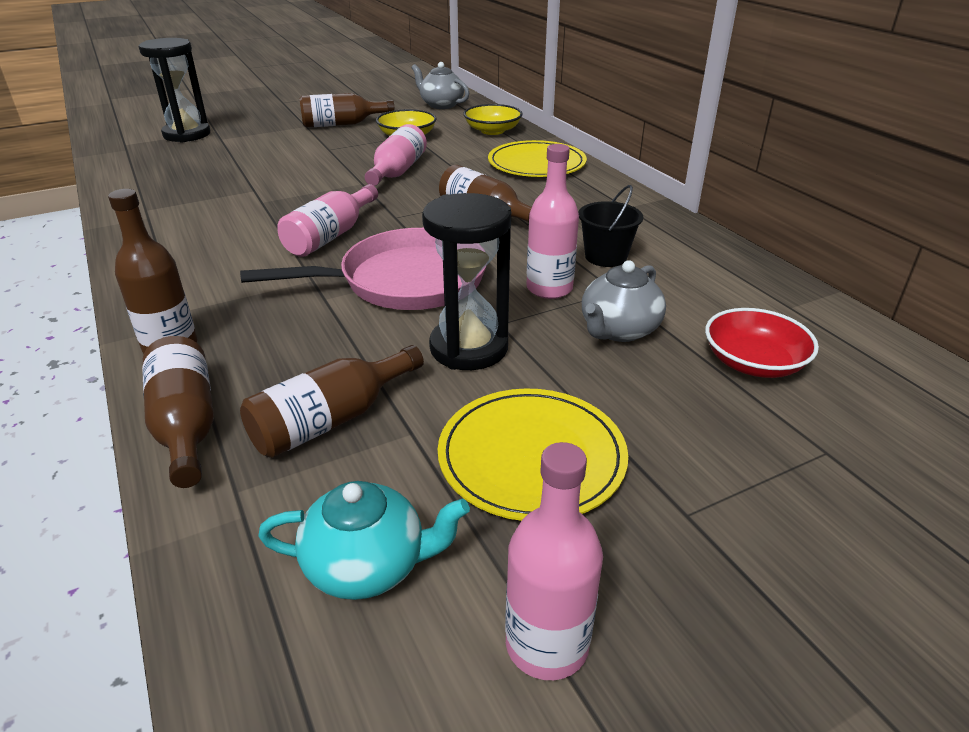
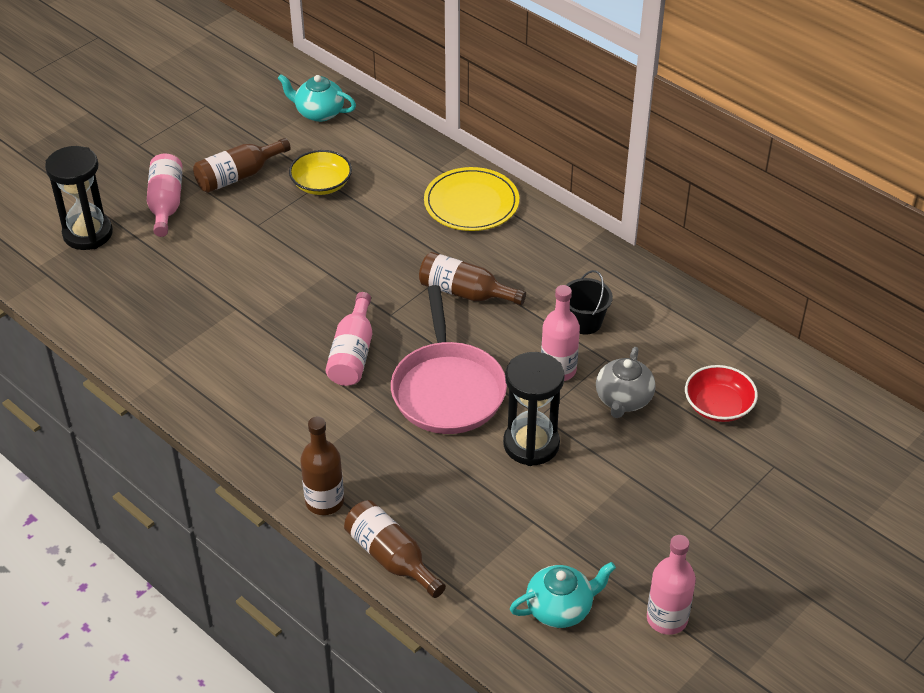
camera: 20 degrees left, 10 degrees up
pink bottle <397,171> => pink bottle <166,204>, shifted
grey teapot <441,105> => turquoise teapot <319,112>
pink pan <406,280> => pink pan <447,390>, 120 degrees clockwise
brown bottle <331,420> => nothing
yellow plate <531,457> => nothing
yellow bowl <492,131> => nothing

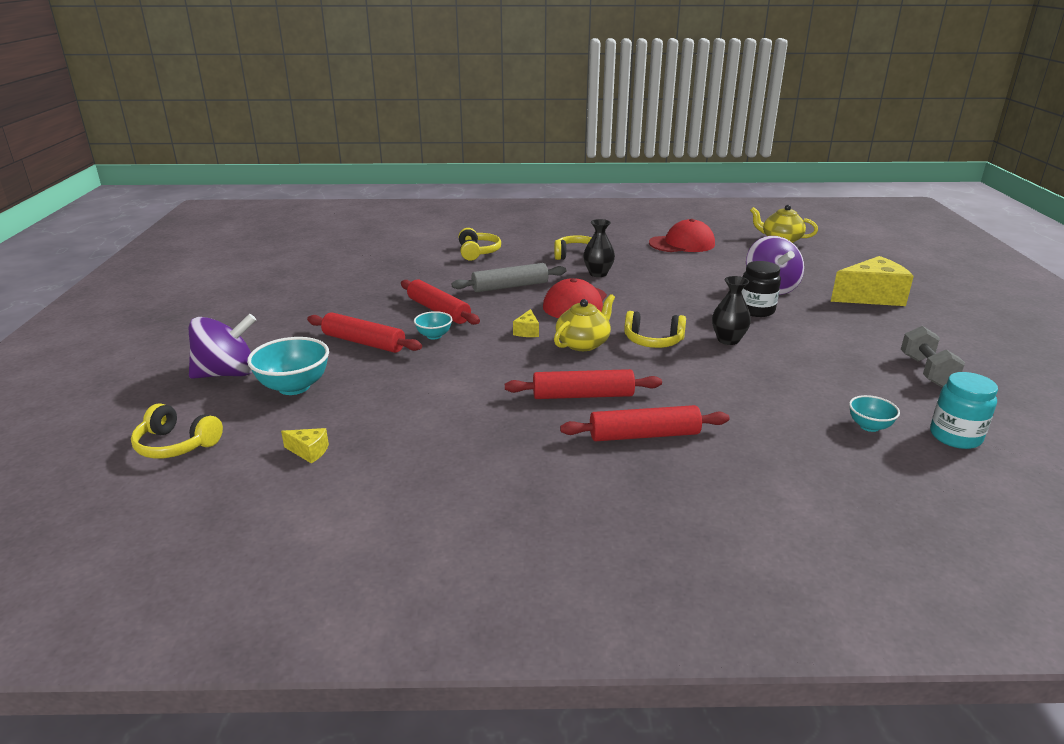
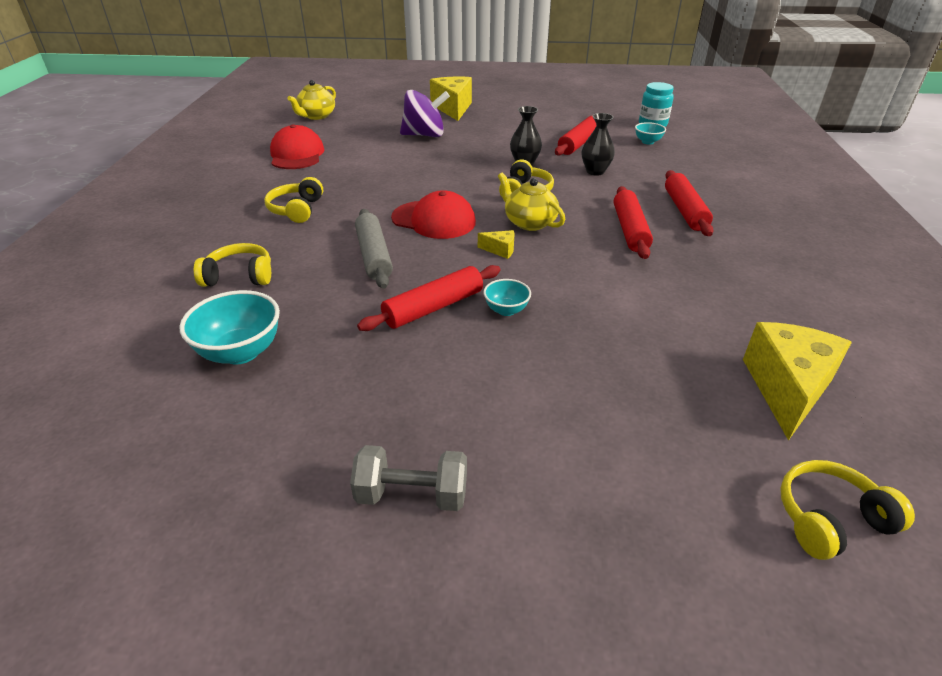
camera: 85 degrees left, 10 degrees up
turquoise bowl <294,387> => turquoise bowl <241,352>, shifted
grey dumbbell <926,371> => grey dumbbell <412,495>, shifted
red rolling pin <363,342> => red rolling pin <579,143>, shifted
black vase <598,274> => black vase <595,171>, shifted
yellow cheese <309,451> => yellow cheese <787,388>, x2.30
yellow headphones <176,445> => yellow headphones <830,519>, 135 degrees counterclockwise
purple spinning top <227,373> => nothing
black jar <756,310> => nothing

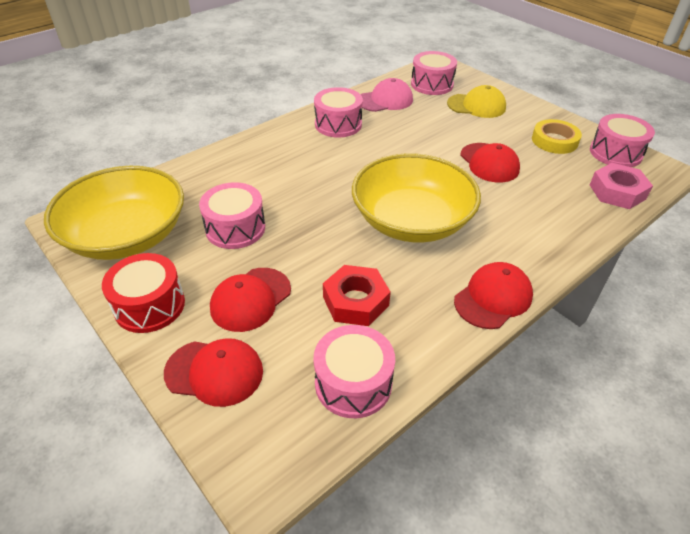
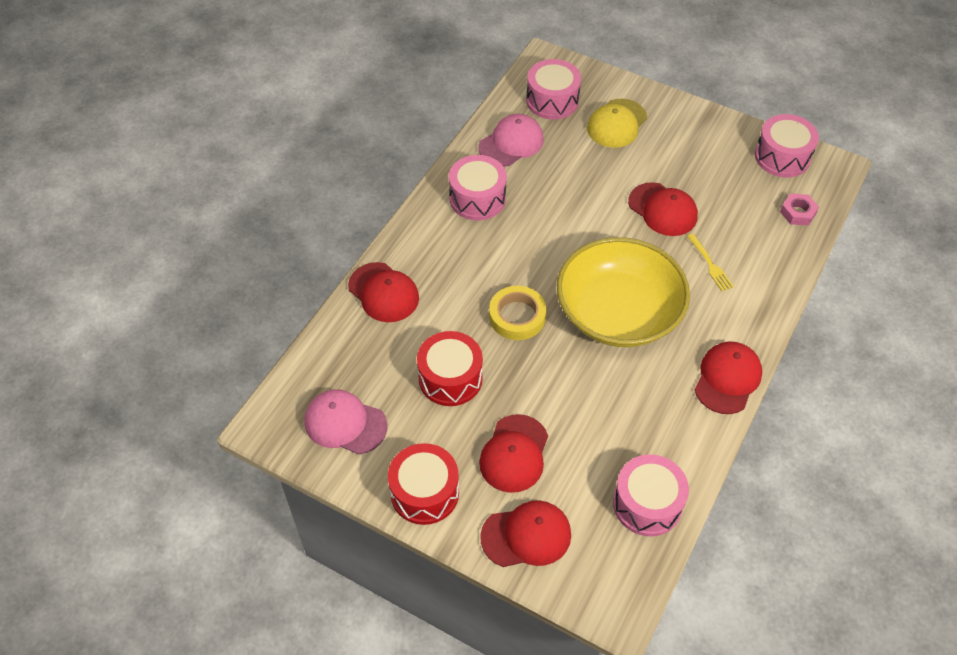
camera: 20 degrees left, 10 degrees up
yellow bowl <127,235> => pink cap <345,423>
nothing => red cap <383,292>
pink drum <235,228> => red drum <450,378>
yellow tape <554,141> => yellow tape <517,316>, shifted
yellow cap <476,106> => yellow cap <616,123>, 135 degrees clockwise
nothing => yellow fork <710,264>
pink nut <617,192> => pink nut <798,213>, x0.63
red nut <355,301> => nothing

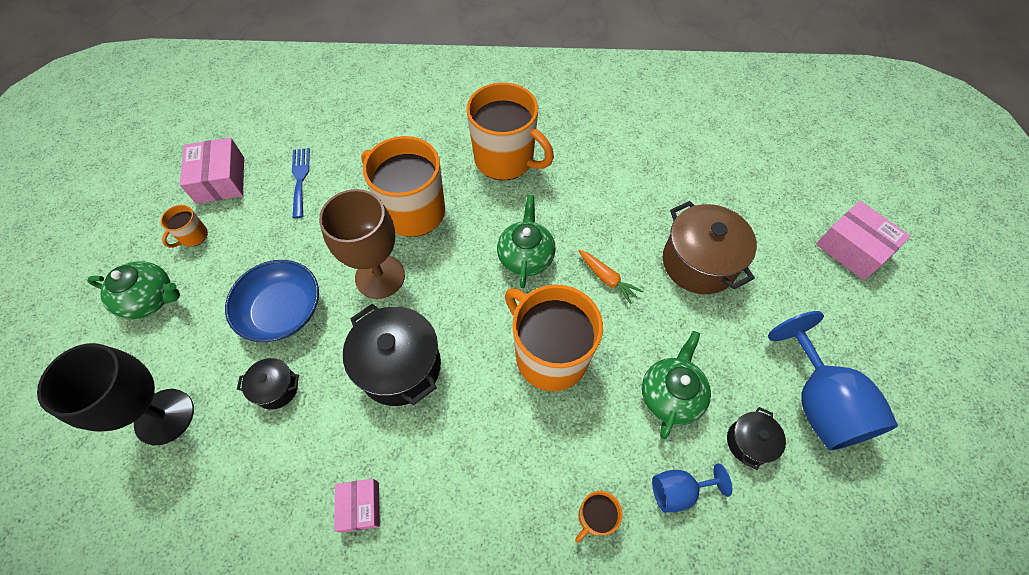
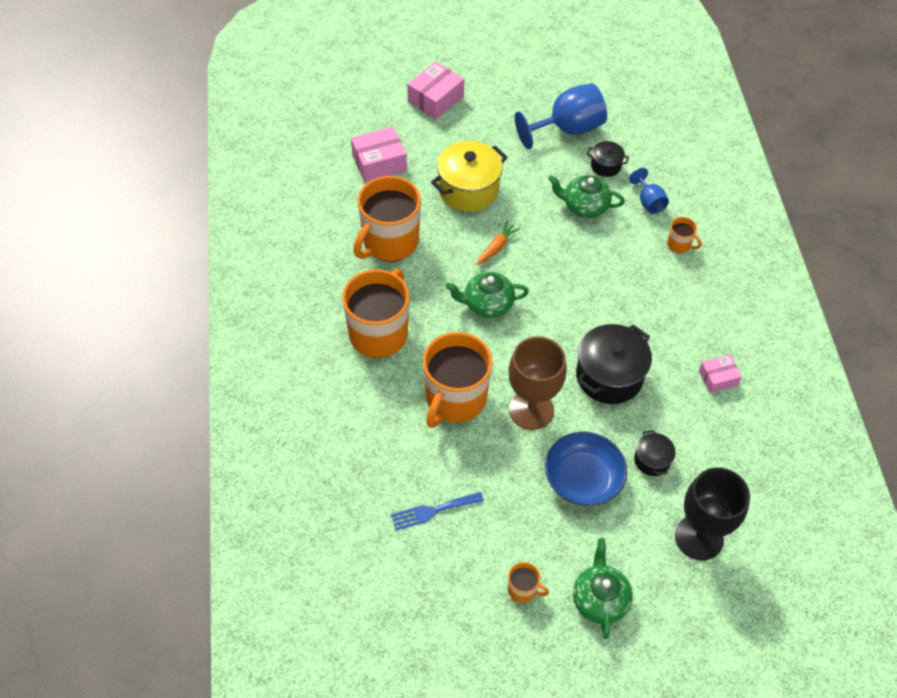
camera: 100 degrees left, 5 degrees down
pink box <220,180> => pink box <379,163>, shifted
orange mug <550,355> => orange mug <389,242>, shifted
brown pot <698,263> => yellow pot <468,189>

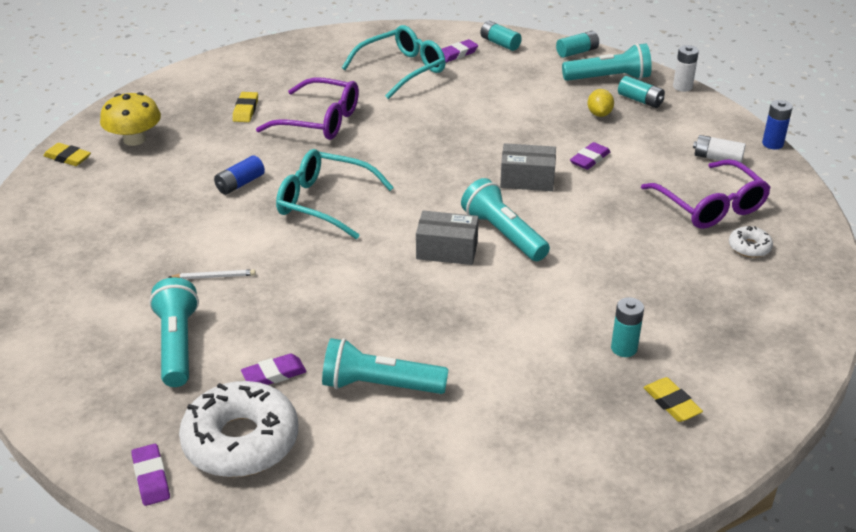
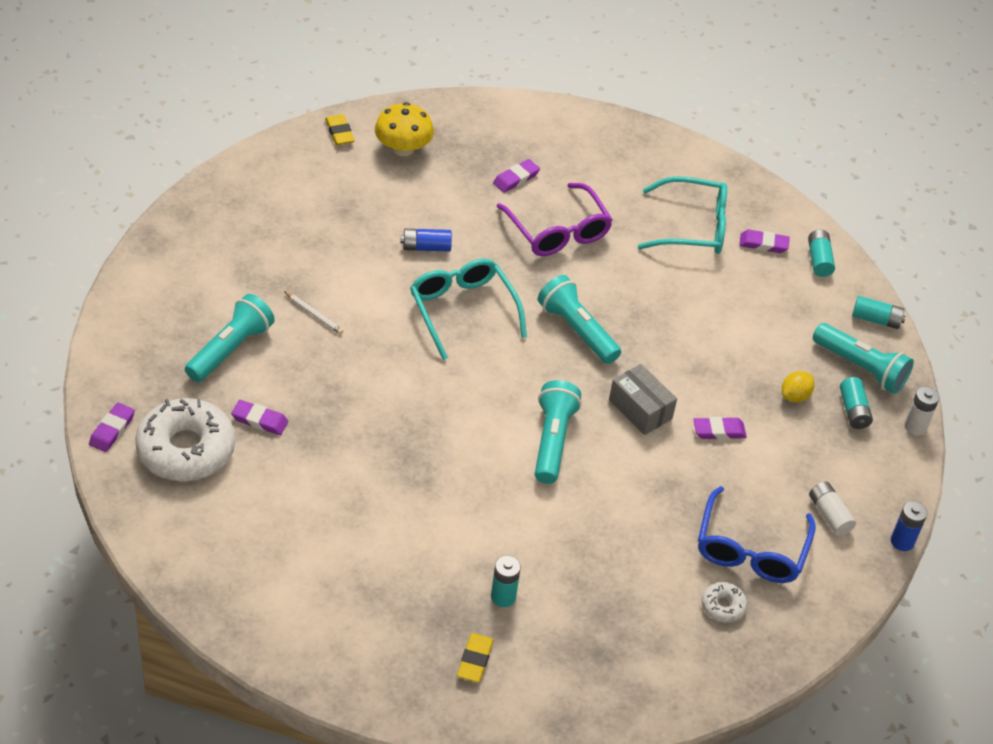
camera: 40 degrees right, 10 degrees up
yellow eraser <245,110> => purple eraser <516,178>
turquoise flashlight <380,385> => turquoise flashlight <577,330>, shifted
purple glasses <711,206> => blue glasses <750,550>
grey box <447,250> => nothing

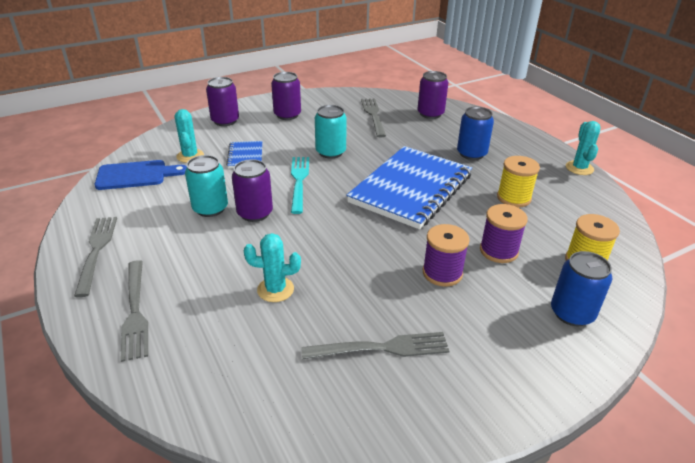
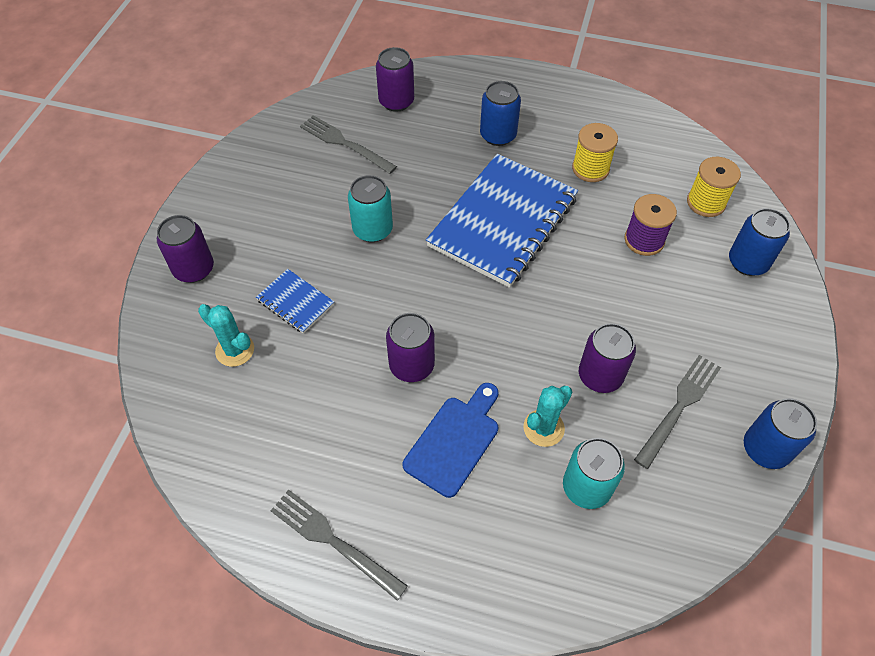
camera: 45 degrees left, 20 degrees up
blue cutting board <136,175> => blue cutting board <454,441>, shifted
blue notebook <411,189> => blue notebook <503,222>, 45 degrees clockwise
turquoise can <210,208> => turquoise can <586,487>, shifted
purple can <287,115> => purple can <600,376>, shifted
nothing => blue can <765,449>
grey fork <135,312> => nothing
turquoise fork <299,181> => nothing
purple spool <442,273> => nothing
turquoise cactus <579,168> => nothing

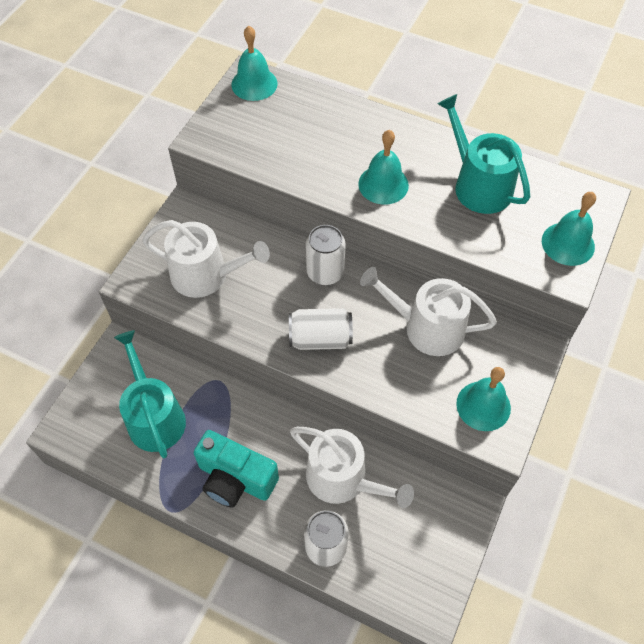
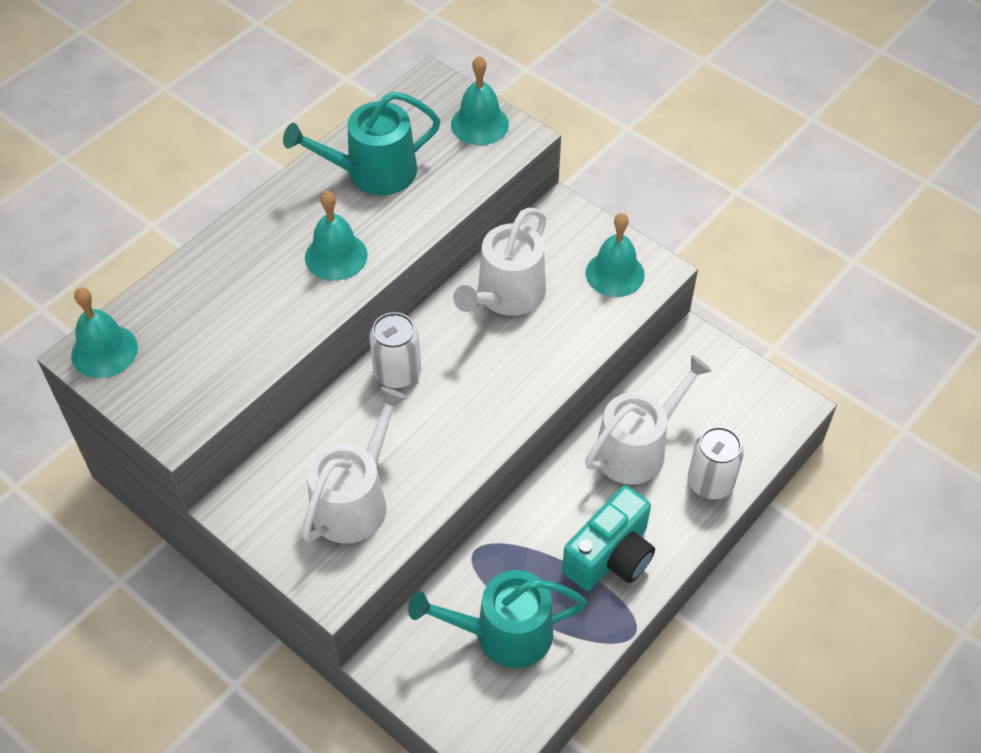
camera: 75 degrees left, 5 degrees down
white can <320,338> => nothing

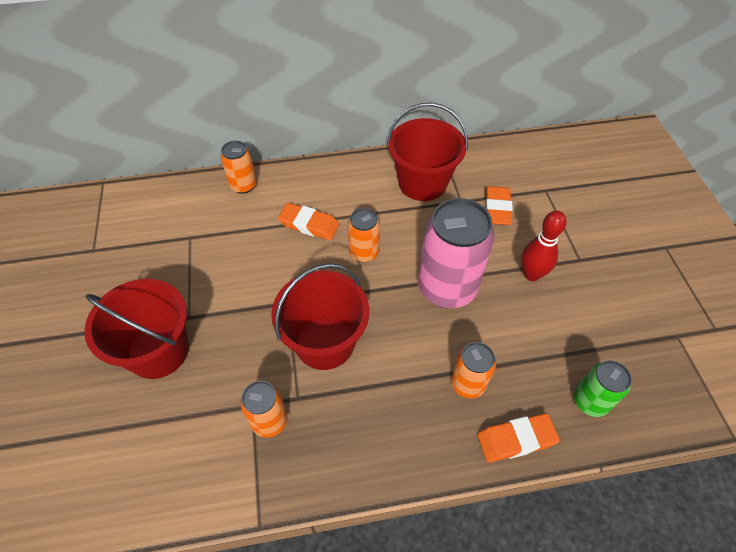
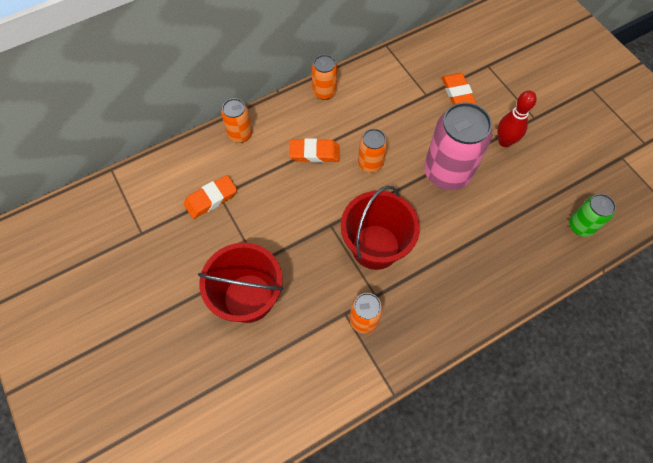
camera: 20 degrees left, 10 degrees up
orange eraser <516,439> => orange eraser <211,199>, shifted
orange can <467,384> => orange can <324,92>, shifted
red bucket <422,183> => nothing

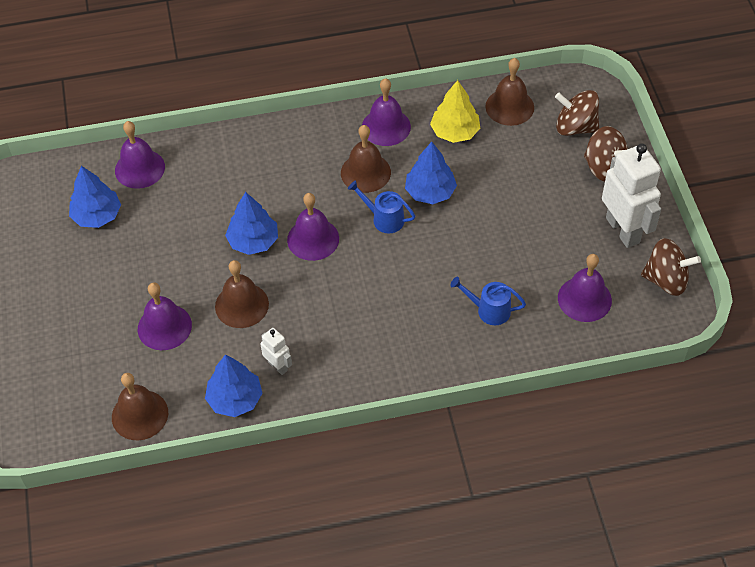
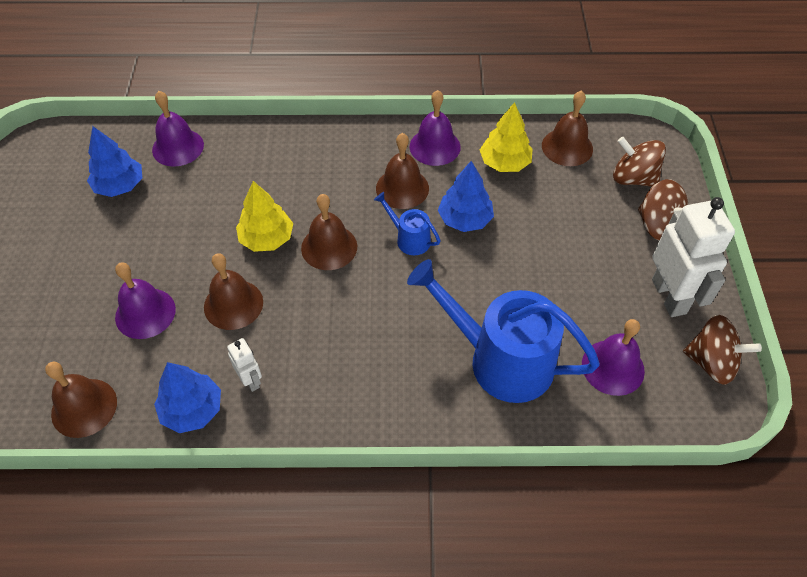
camera: 10 degrees right, 0 degrees up
blue tree <253,241> => yellow tree <267,238>
purple bell <313,239> => brown bell <329,247>
blue watering can <489,310> => blue watering can <501,360>, x2.20

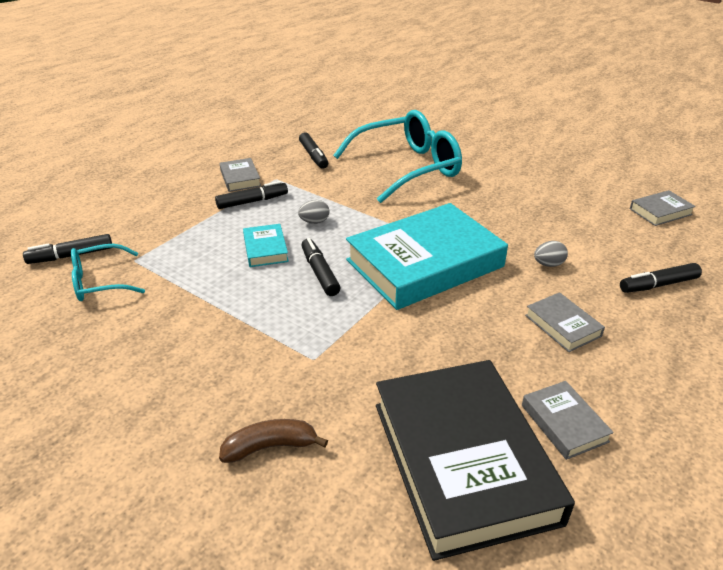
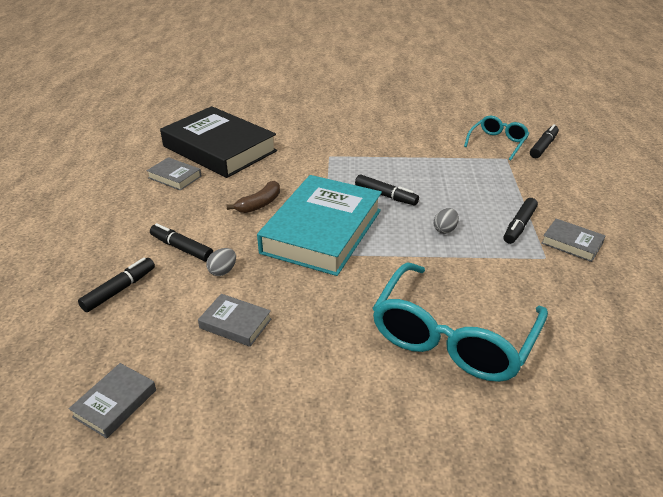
camera: 145 degrees right, 0 degrees up
black marker <313,156> => black marker <182,248>, shifted
grey book <562,325> => grey book <235,323>, shifted
brown banana <270,446> => brown banana <259,204>, shifted
turquoise book <265,249> => nothing

